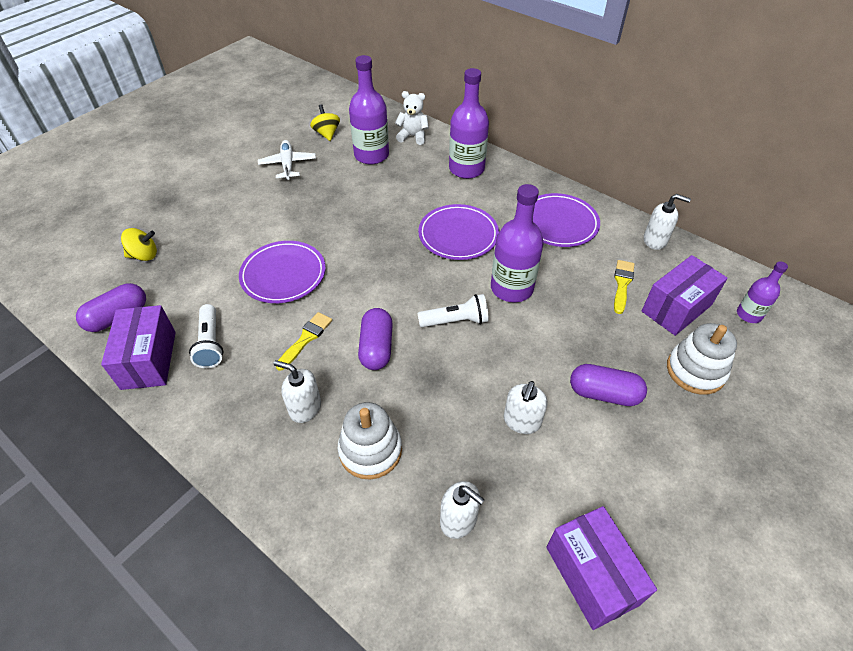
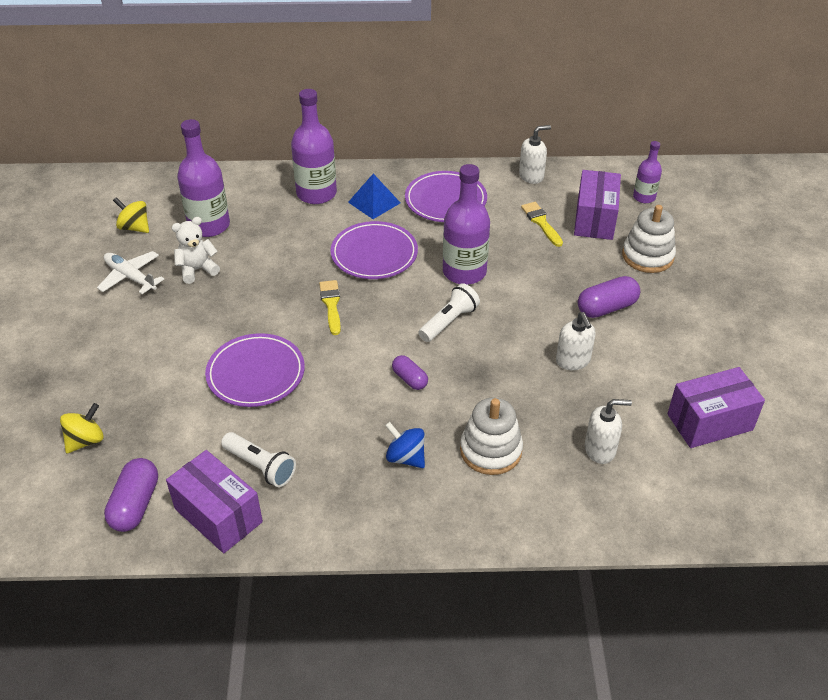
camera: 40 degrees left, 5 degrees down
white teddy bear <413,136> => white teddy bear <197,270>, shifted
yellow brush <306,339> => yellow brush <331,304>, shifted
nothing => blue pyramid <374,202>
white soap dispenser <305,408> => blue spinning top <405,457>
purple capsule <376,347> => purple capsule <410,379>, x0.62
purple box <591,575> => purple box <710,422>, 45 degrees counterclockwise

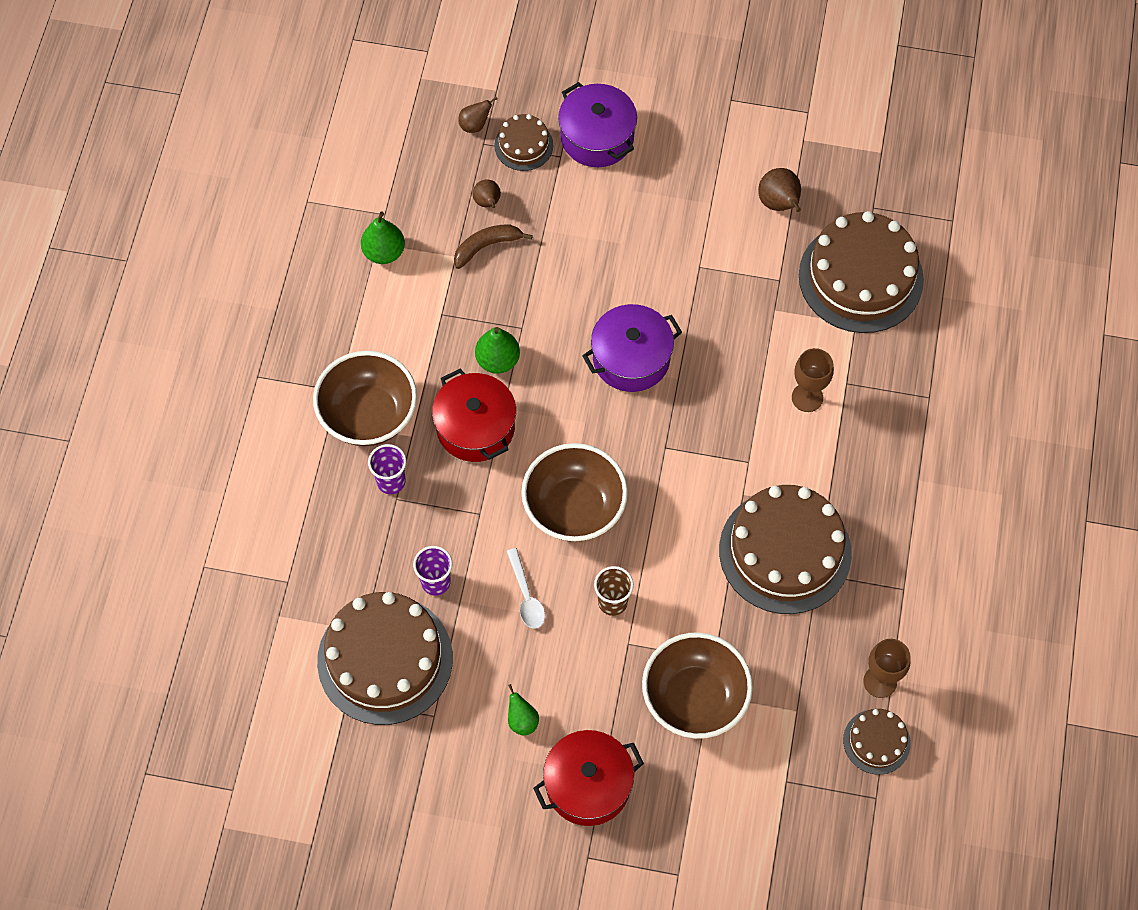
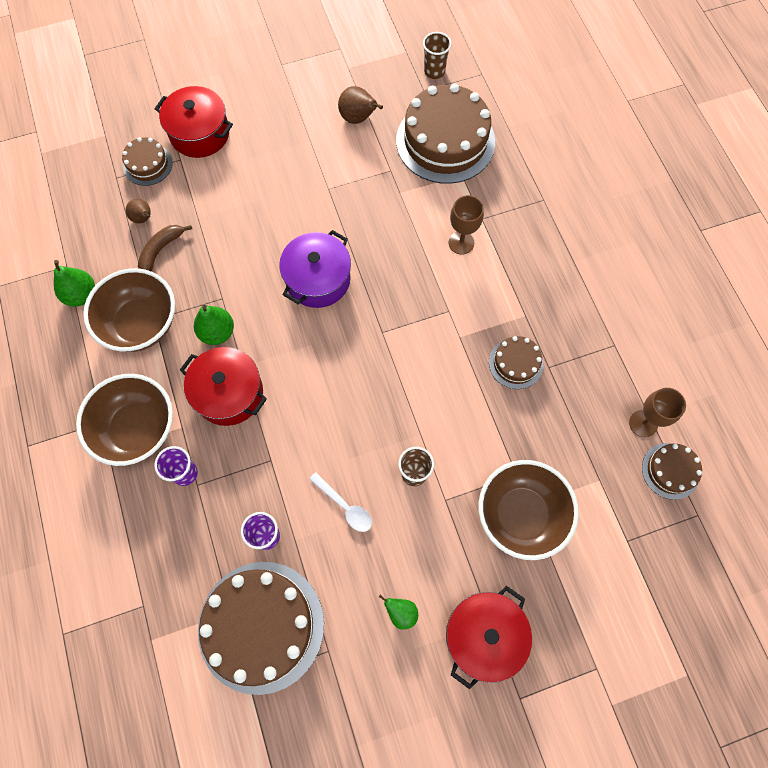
camera: 30 degrees left, 5 degrees up
brown bowl <574,508> => brown bowl <141,324>, shifted
purple pot <597,137> => red pot <199,133>
nothing => brown cup <434,71>
brown cake <785,551> => brown cake <515,363>, x0.49
brown pear <475,125> => nothing

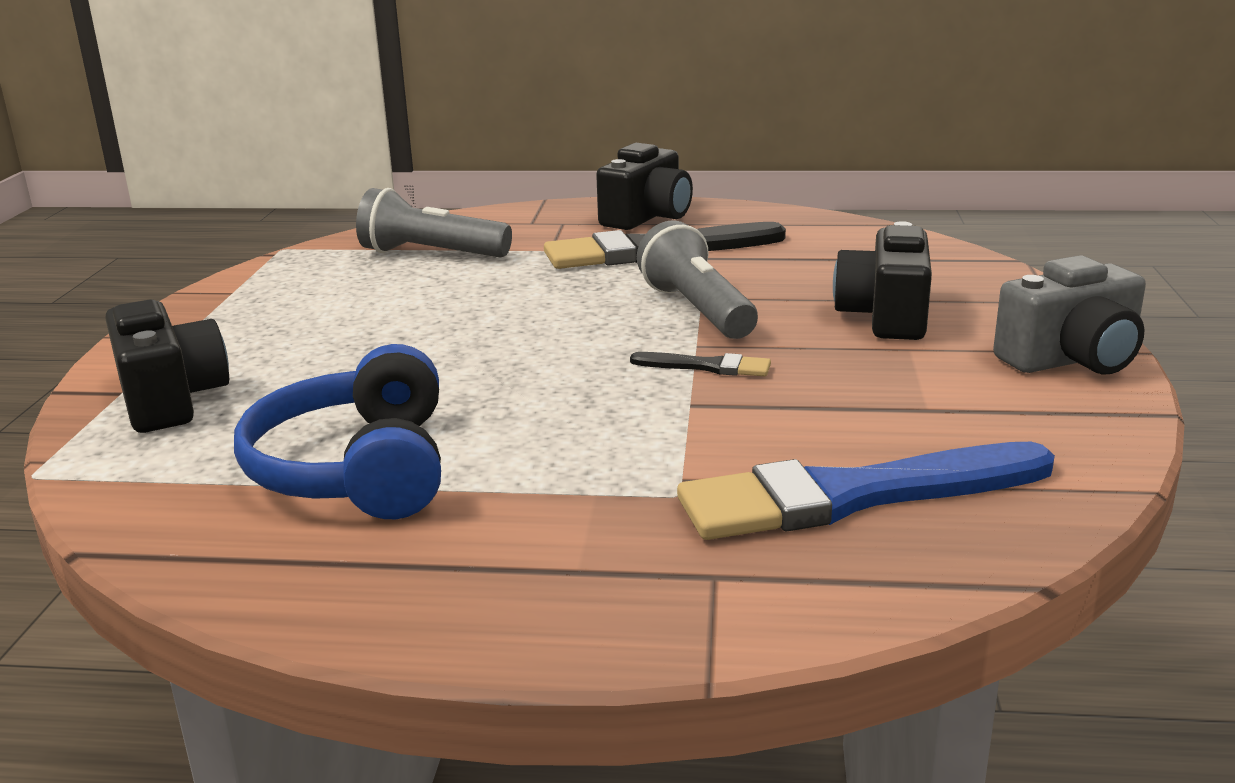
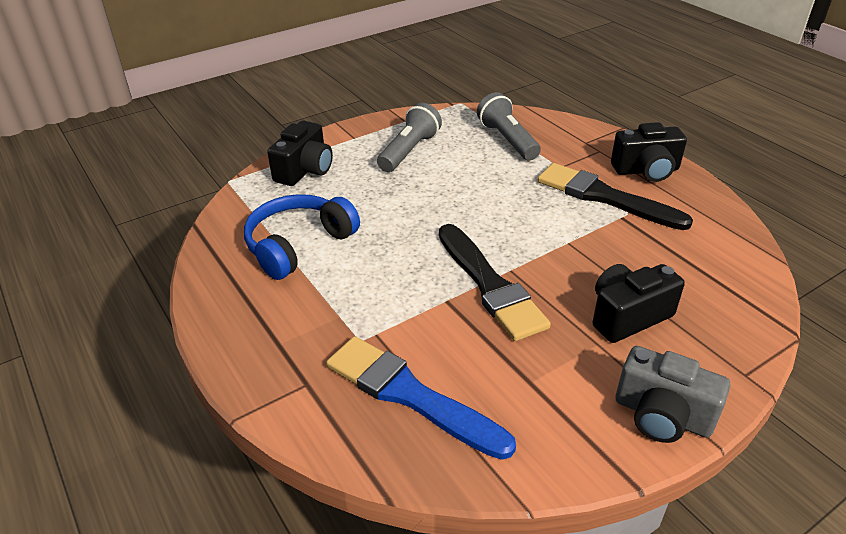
camera: 50 degrees right, 15 degrees up
grey flashlight <697,310> => grey flashlight <409,151>, shifted
black brush <707,366> => black brush <490,285>, x2.23

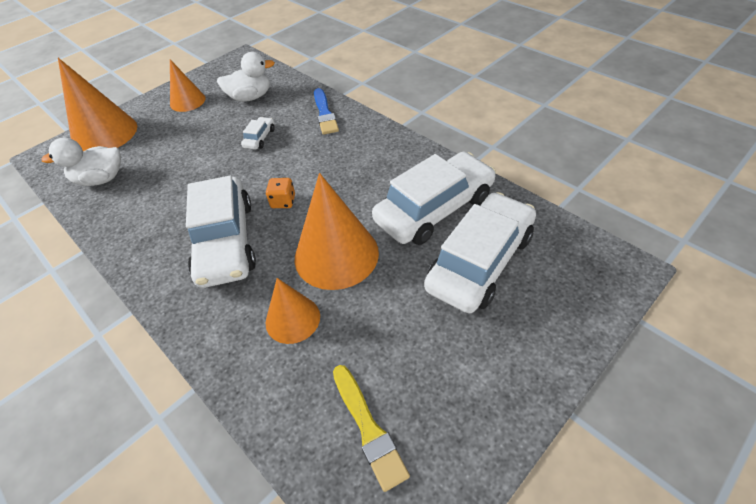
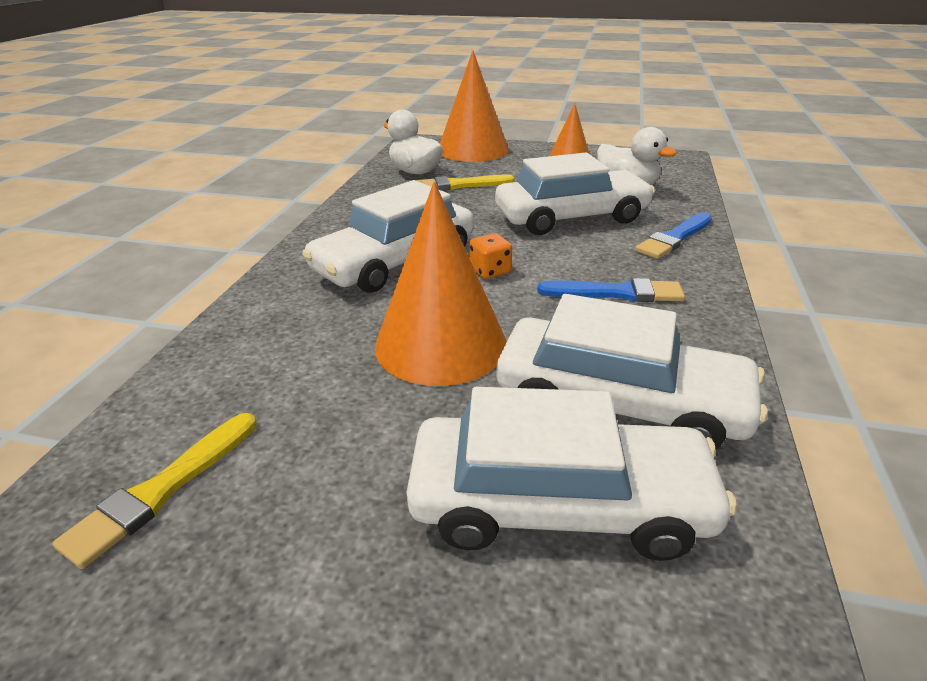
camera: 55 degrees right, 15 degrees down
nothing => yellow brush <460,185>
white car <259,138> => white car <571,217>, x2.37
nothing => blue brush <616,293>
orange cone <292,319> => nothing

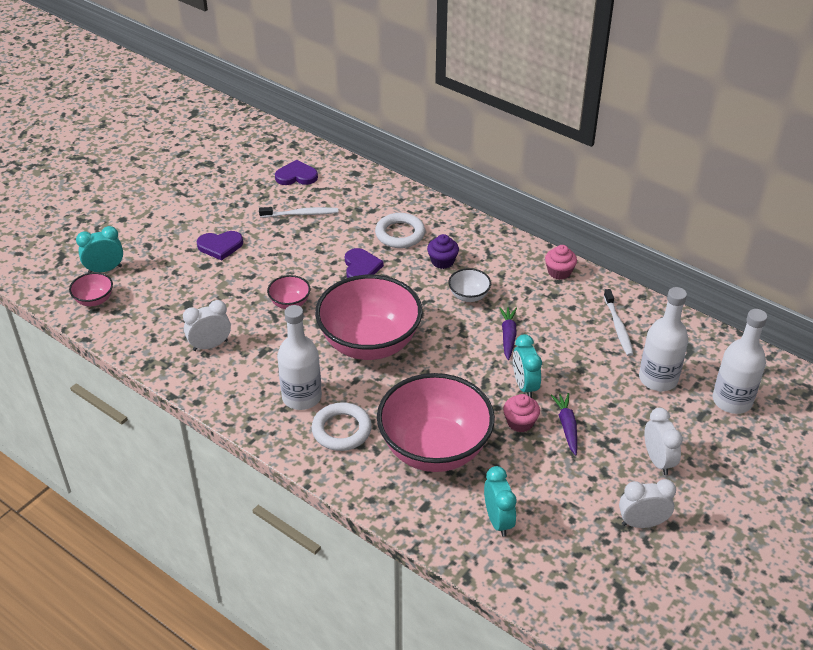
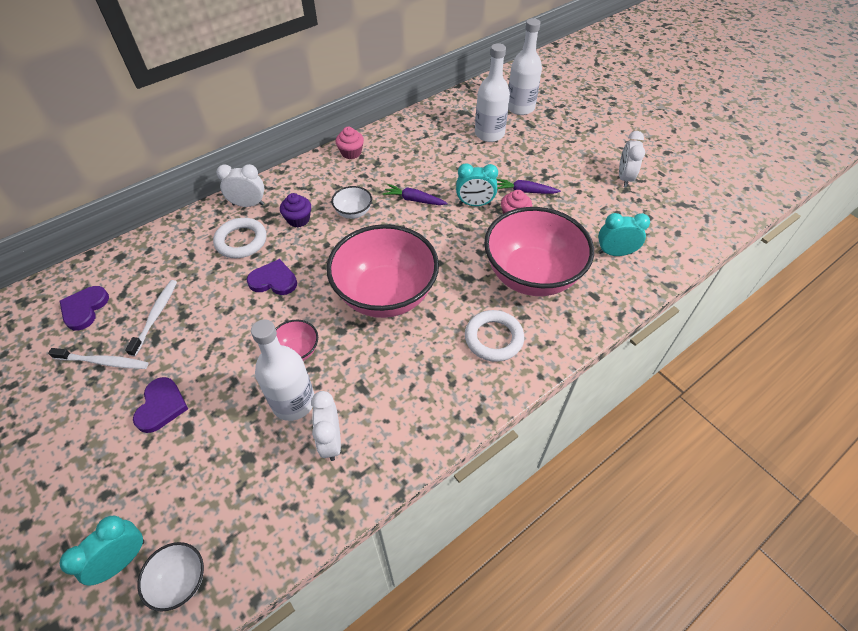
camera: 75 degrees left, 10 degrees up
white toothbrush <618,327> => white toothbrush <103,362>, shifted
turquoise clock <105,269> => turquoise clock <123,560>, 45 degrees clockwise
pink bowl <94,300> => white bowl <180,581>
white clock <658,461> => white clock <248,204>, shifted
white bottle <301,397> => white bottle <293,402>, shifted

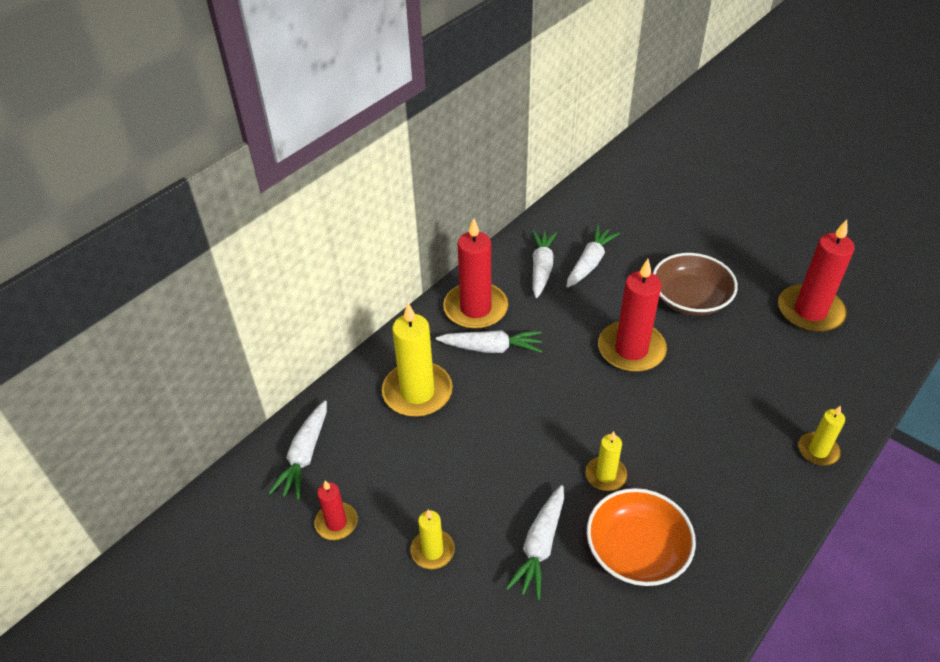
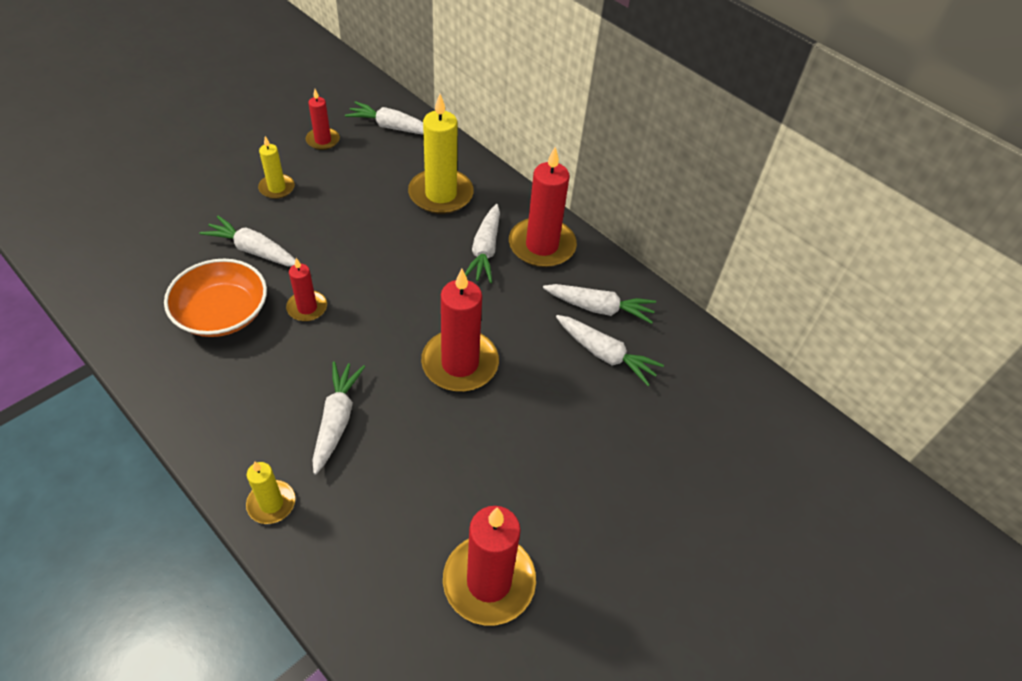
camera: 90 degrees right, 5 degrees up
yellow candle <605,475> => red candle <307,308>
nothing => white carrot <337,420>
brown bowl <690,298> => nothing

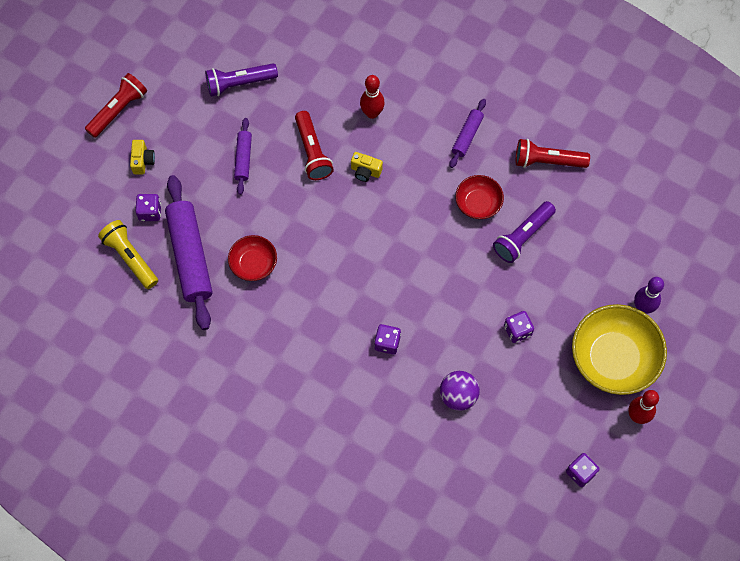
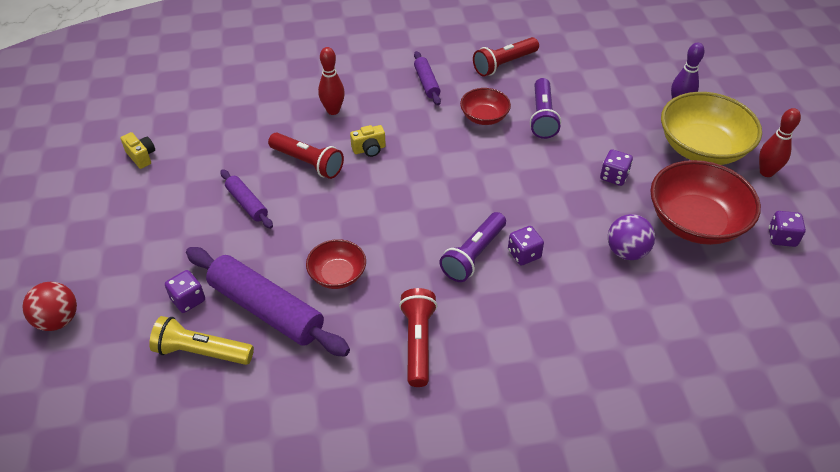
camera: 40 degrees left, 20 degrees down
nothing => red ball <58,320>
yellow camera <143,161> => yellow camera <141,156>, shifted
red flashlight <118,110> => red flashlight <418,343>, shifted
purple flashlight <239,83> => purple flashlight <473,255>, shifted
nothing => red bowl <695,222>

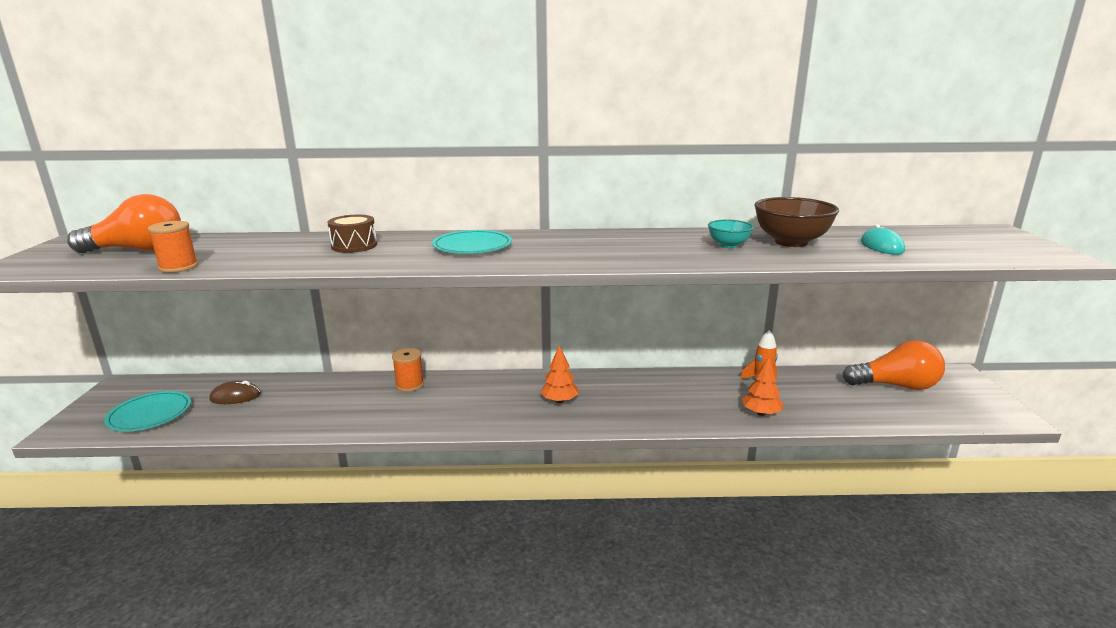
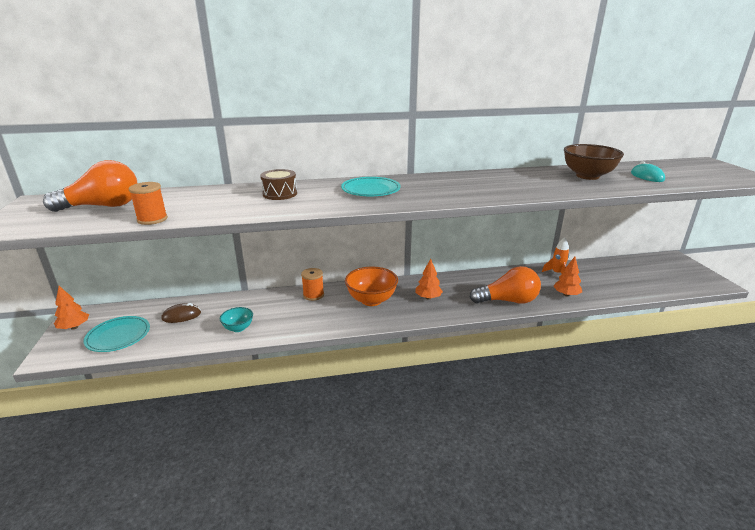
camera: 10 degrees left, 5 degrees up
nothing => orange tree <74,327>
turquoise bowl <728,245> => turquoise bowl <238,328>, shifted
nothing => orange bowl <371,300>
orange light bulb <896,386> => orange light bulb <508,301>, shifted

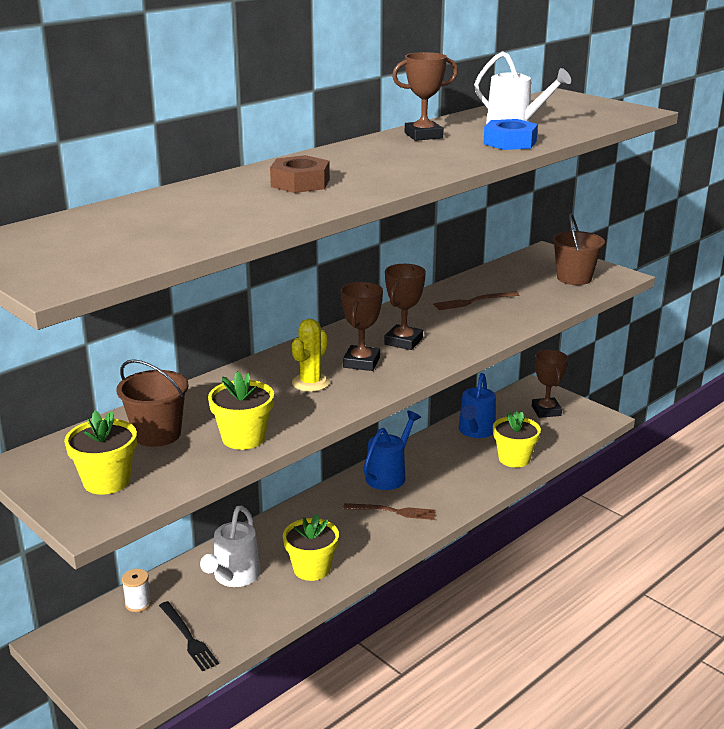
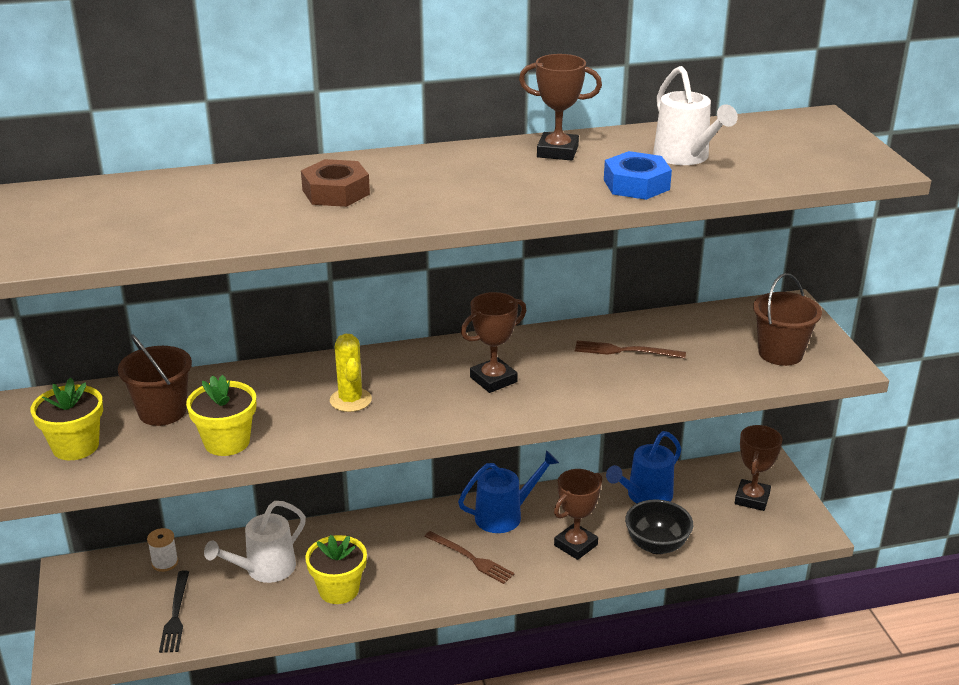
camera: 30 degrees right, 5 degrees up
yellow cactus <311,383> => yellow cactus <350,400>, 75 degrees counterclockwise
brown trophy <361,362> => brown trophy <575,545>, shifted
yellow flower pot <514,459> => black bowl <656,545>

